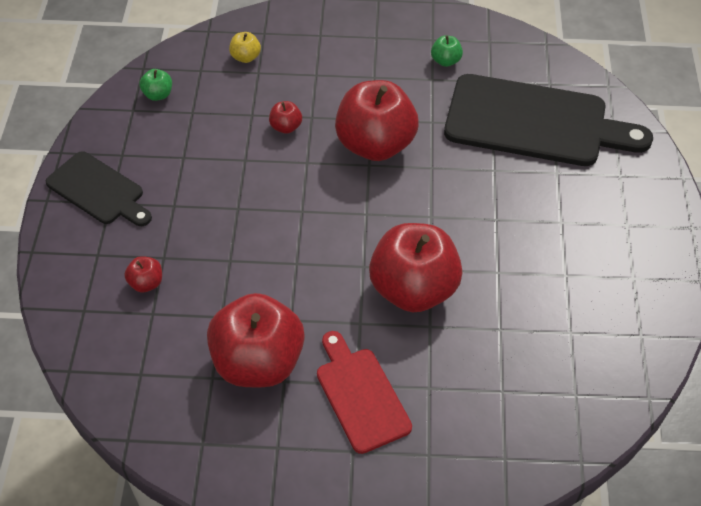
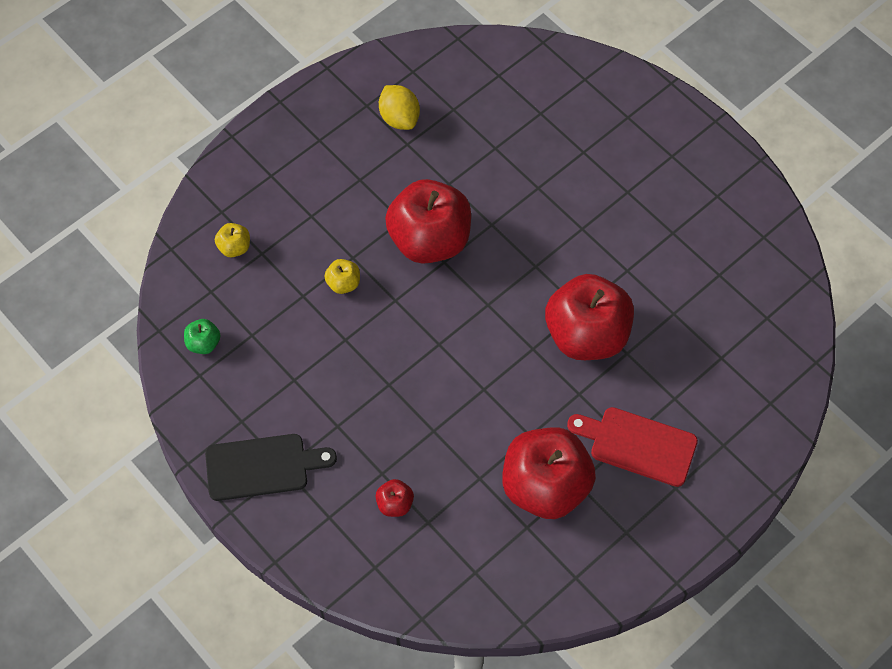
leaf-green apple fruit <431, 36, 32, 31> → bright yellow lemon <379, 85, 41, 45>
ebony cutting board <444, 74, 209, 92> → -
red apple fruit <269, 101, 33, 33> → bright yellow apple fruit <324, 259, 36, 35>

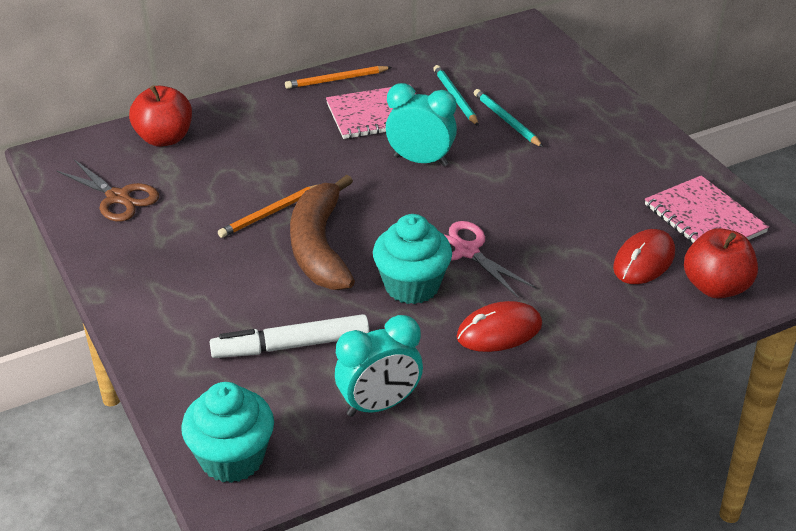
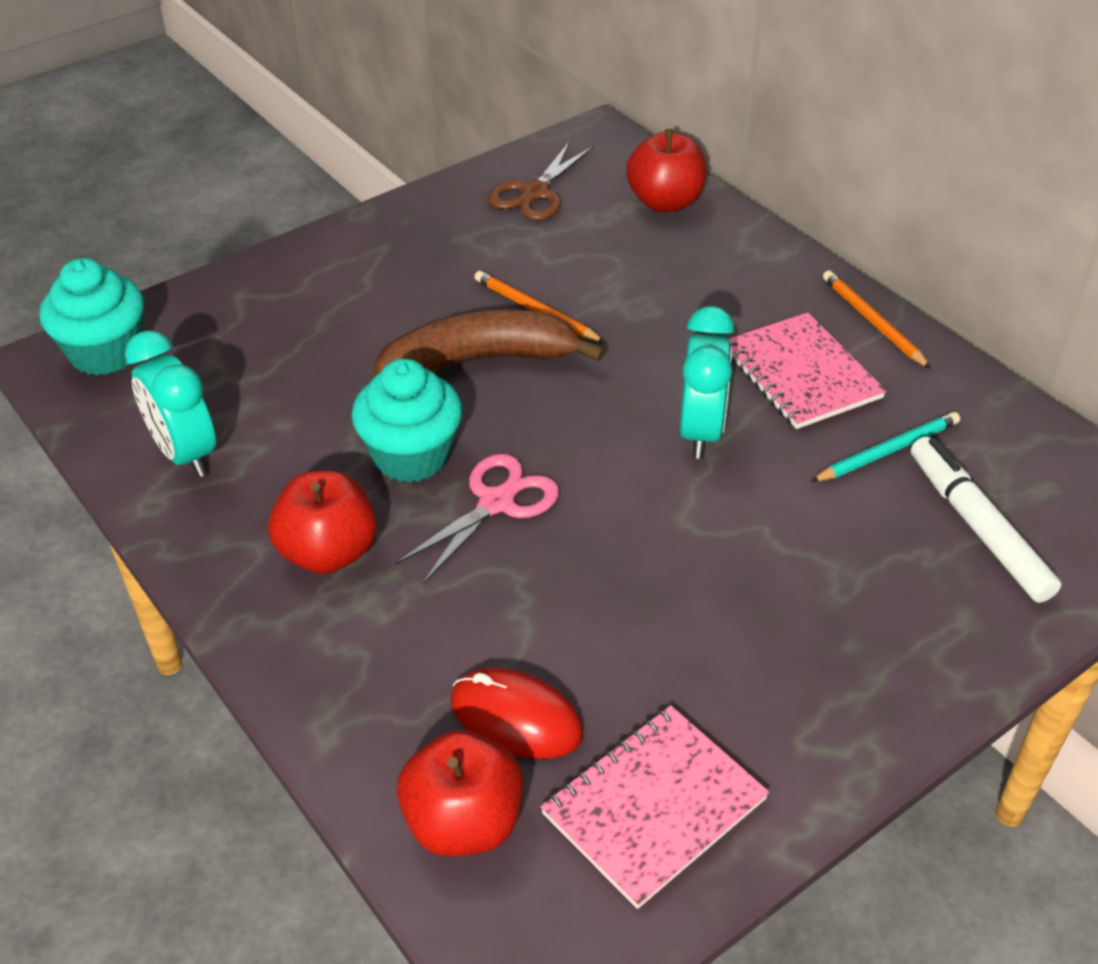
aqua lead pencil <474, 89, 69, 58> → -
red mouse <456, 301, 86, 51> → red apple fruit <268, 470, 109, 104>
snow-white marker pen <210, 314, 159, 44> → snow-white marker pen <911, 436, 150, 167>, moved

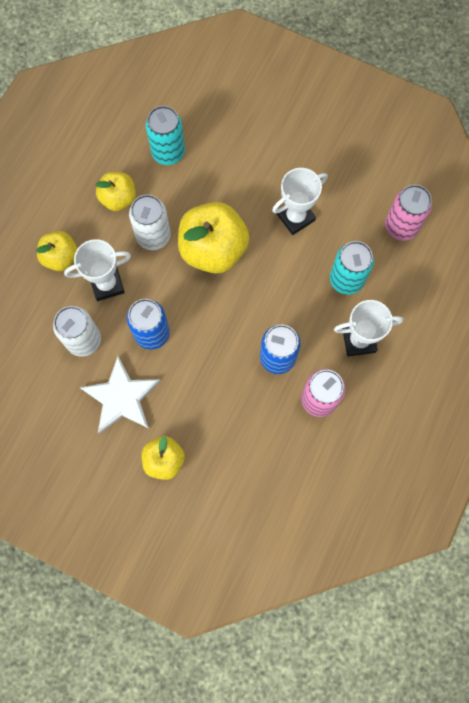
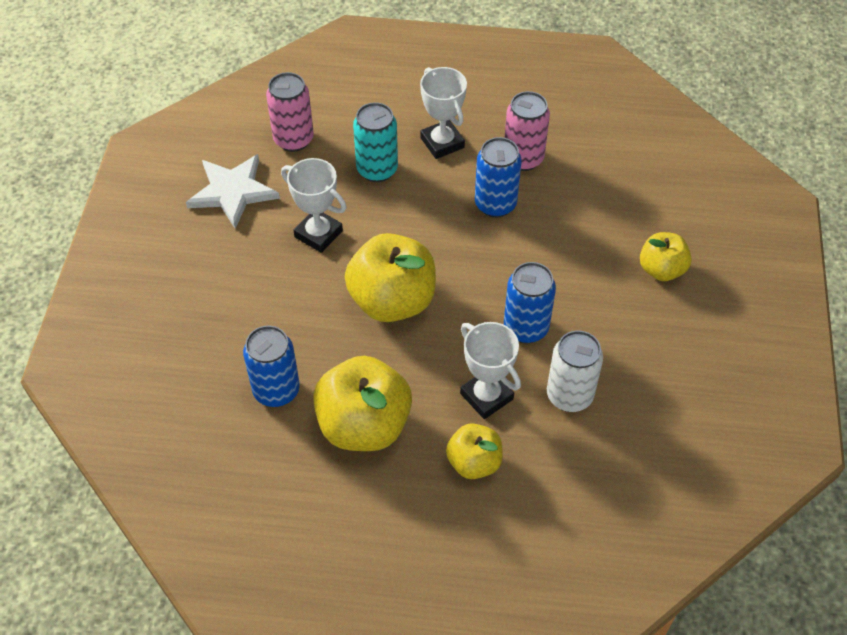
aqua can <146, 106, 39, 59> → cobalt can <243, 325, 57, 82>
bright yellow apple fruit <95, 172, 41, 39> → bright yellow apple fruit <313, 356, 99, 95>, x1.75
snow-white can <129, 195, 42, 55> → -
snow-white star shape <80, 356, 80, 78> → snow-white star shape <186, 154, 94, 75>, moved

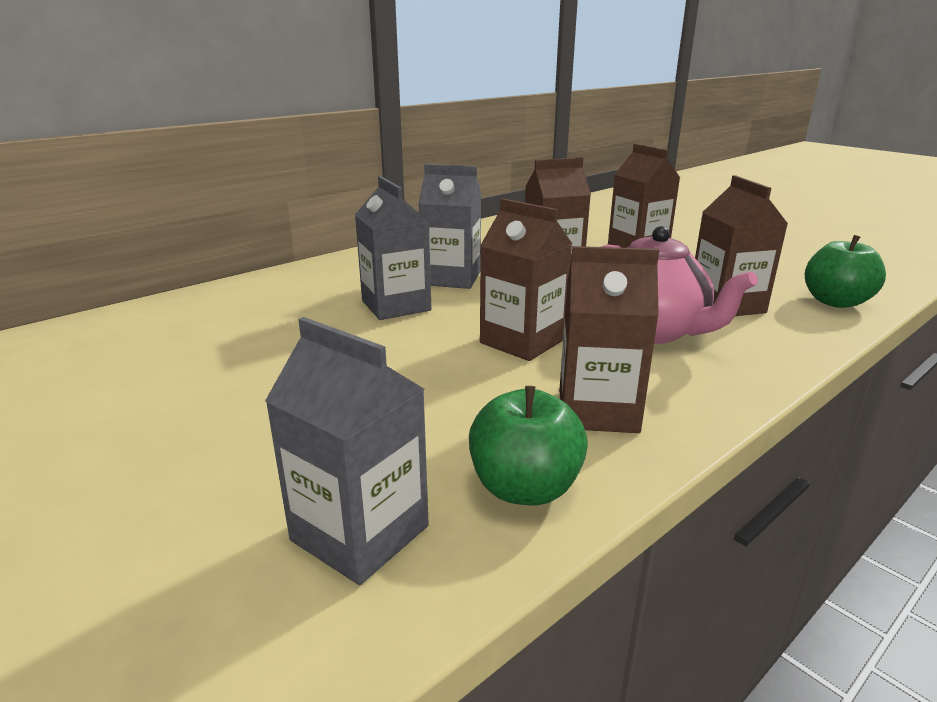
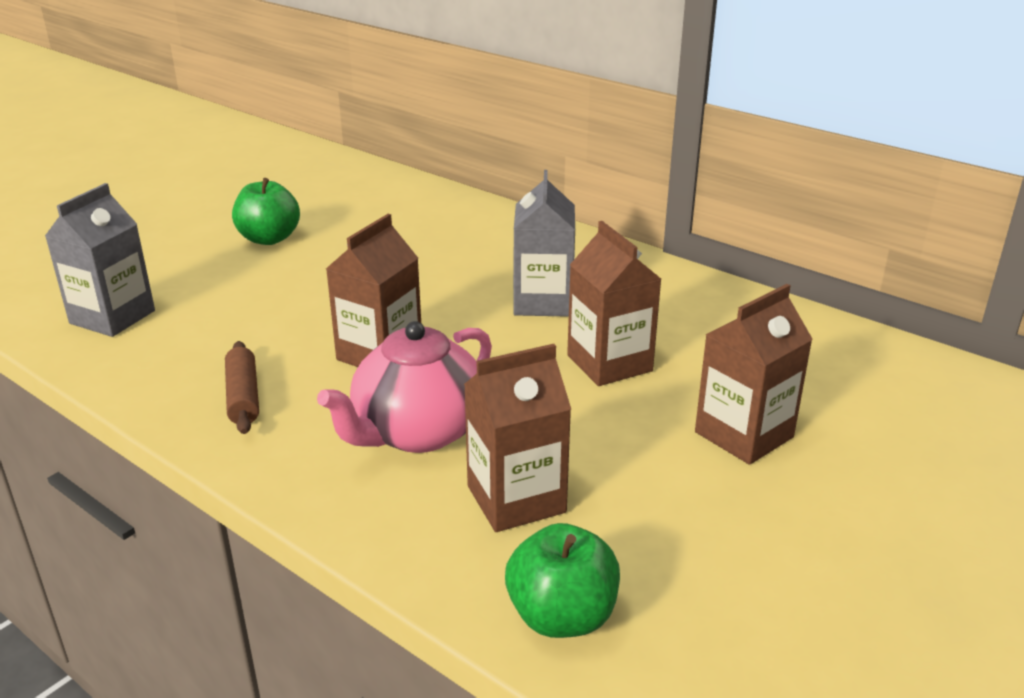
gray milk carton <355, 176, 76, 144> → -
dark brown milk carton <559, 246, 100, 187> → dark brown rolling pin <225, 341, 34, 93>
leaf-green apple fruit <469, 386, 119, 119> → leaf-green apple fruit <232, 178, 68, 67>, moved

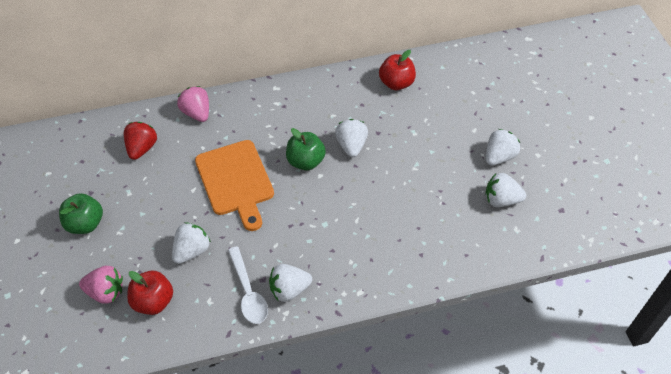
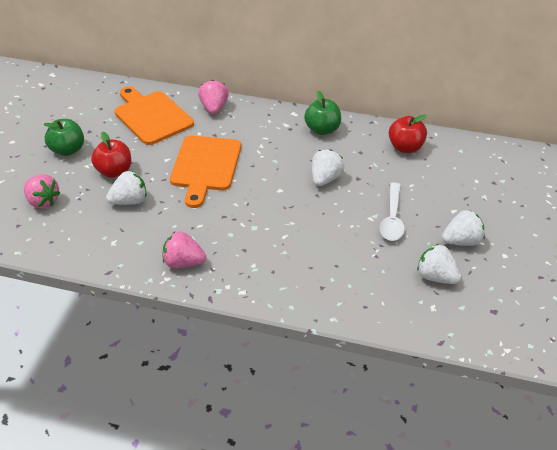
red berry <124, 122, 33, 38> → bright orange cutting board <115, 86, 79, 59>
leaf-green apple fruit <286, 128, 40, 42> → leaf-green apple fruit <304, 91, 37, 44>, moved
snow-white teaspoon <228, 246, 40, 78> → snow-white teaspoon <380, 183, 25, 58>, moved
snow-white berry <269, 264, 43, 38> → rose-pink berry <163, 231, 43, 37>
red apple fruit <127, 271, 46, 44> → red apple fruit <91, 132, 40, 46>, moved

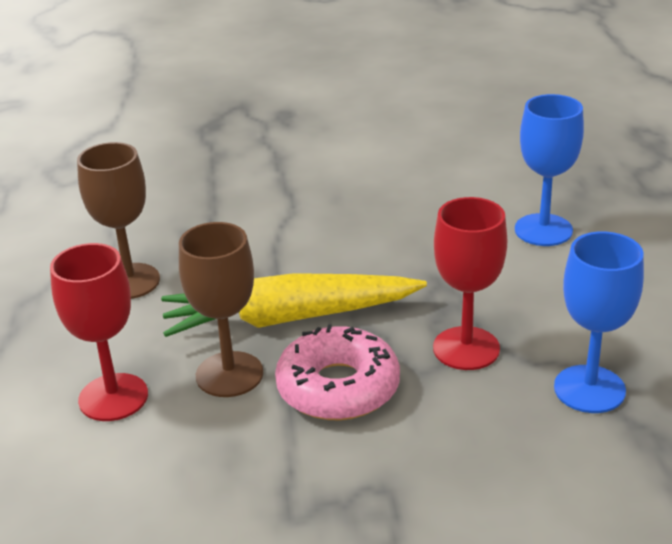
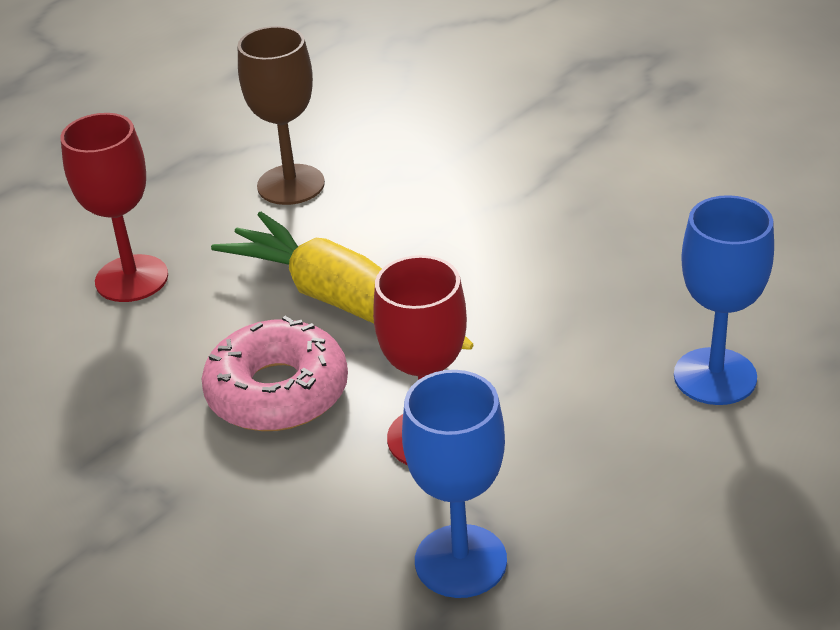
dark brown wine glass <179, 222, 84, 175> → -

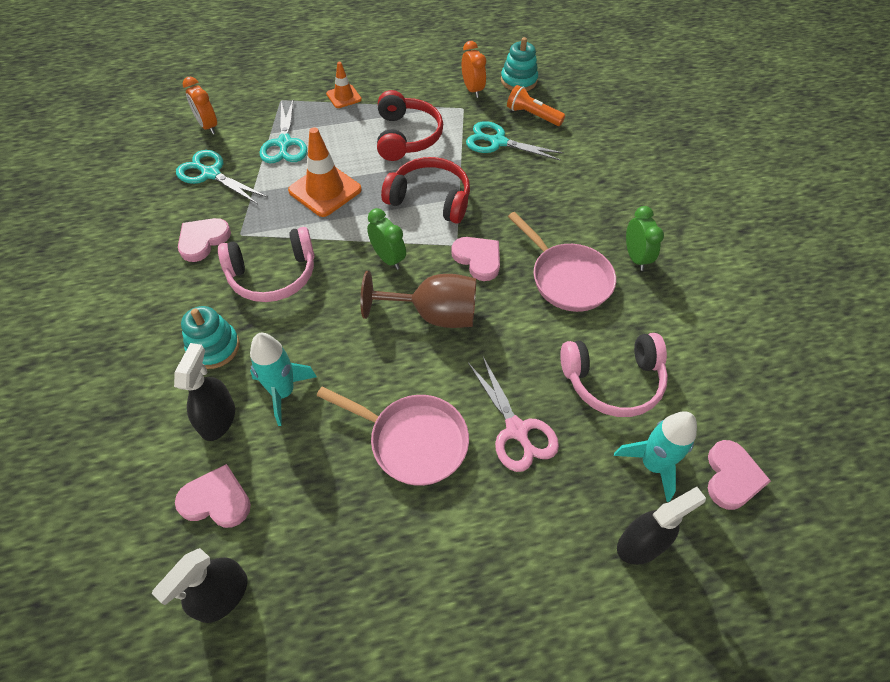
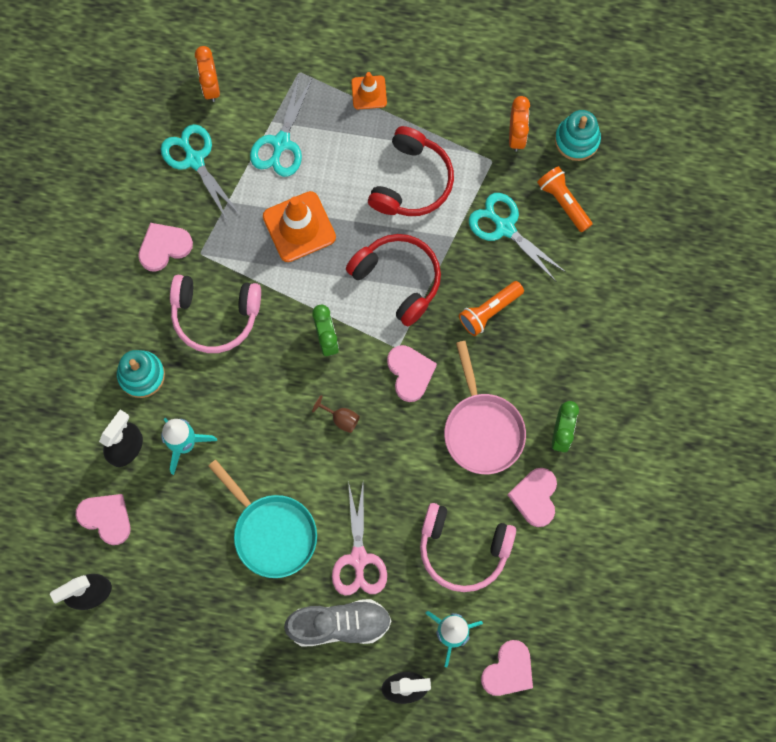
dark brown wine glass <360, 271, 116, 57> → dark brown wine glass <312, 395, 48, 38>, x0.43
rose-pink frying pan <317, 386, 152, 100> → aqua frying pan <208, 460, 109, 118>
- → bright orange pocket torch <459, 281, 65, 55>
- → rose-pink love heart <508, 468, 49, 59>
- → gray shoe <284, 599, 107, 48>

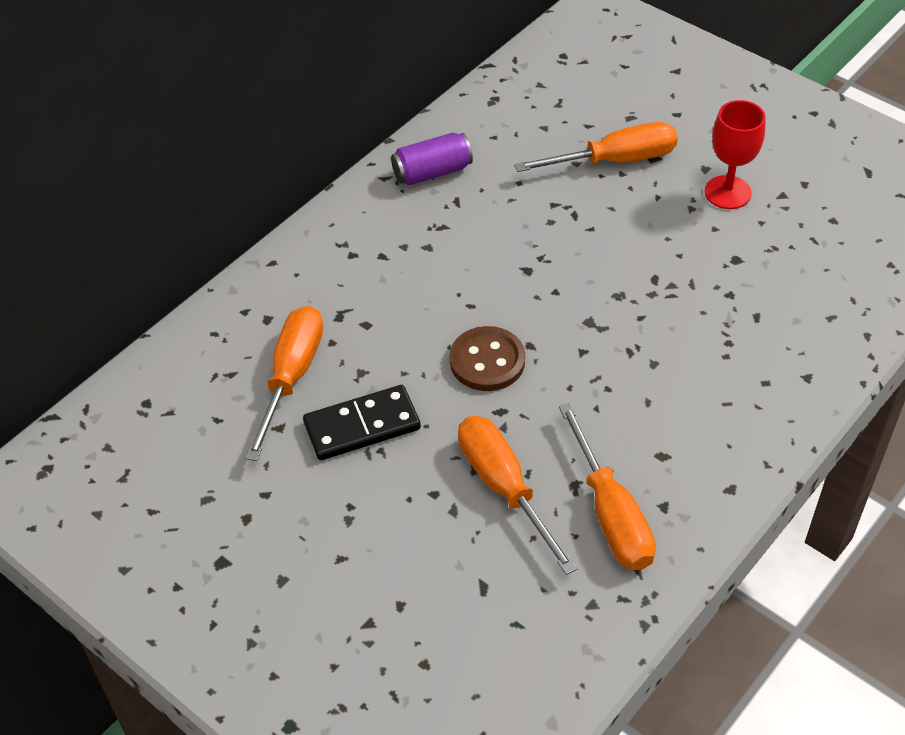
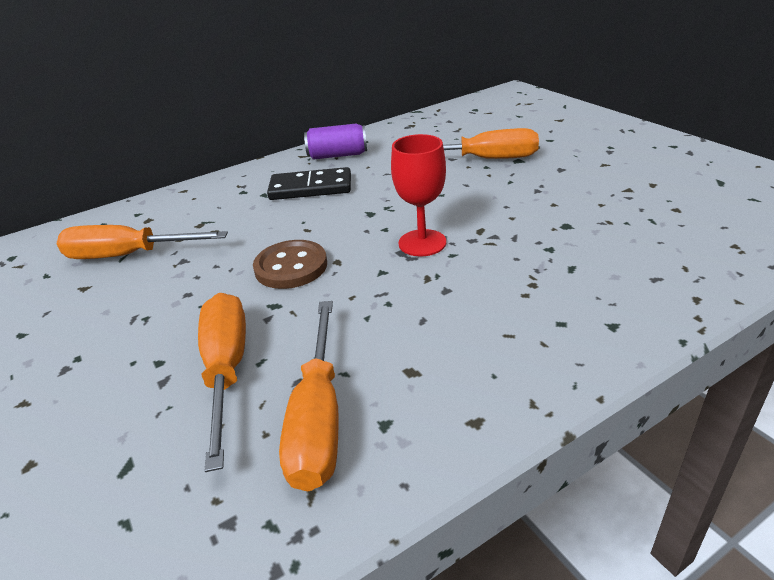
red wine glass <705, 100, 61, 109> → red wine glass <391, 134, 55, 122>, moved
bright orange screwdriver <245, 306, 78, 155> → bright orange screwdriver <57, 225, 171, 34>, 120 degrees counterclockwise
ebony domino piece <303, 385, 118, 75> → ebony domino piece <267, 167, 84, 33>, moved

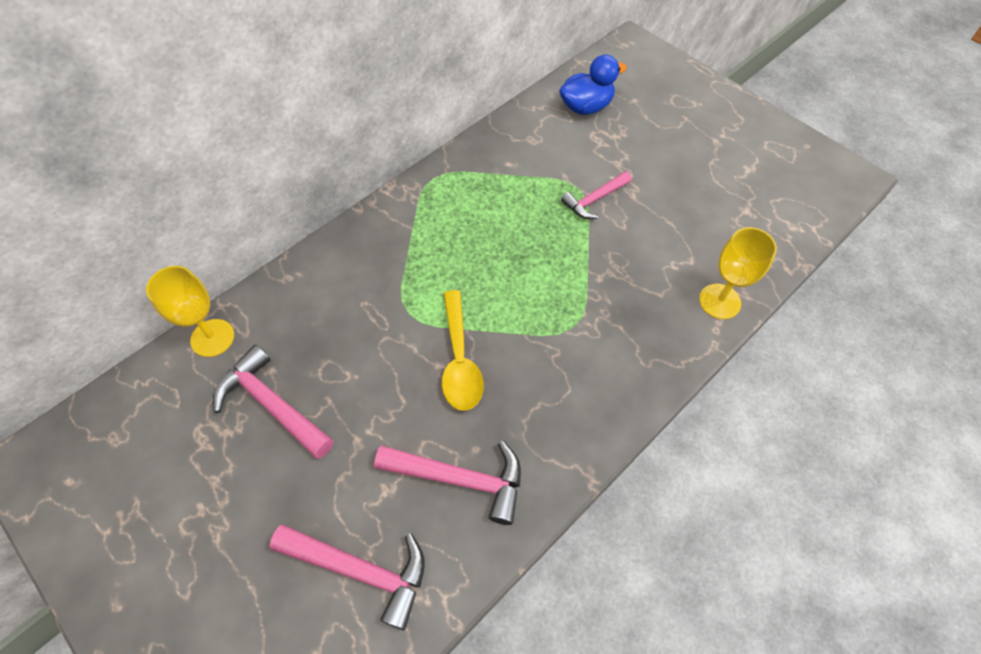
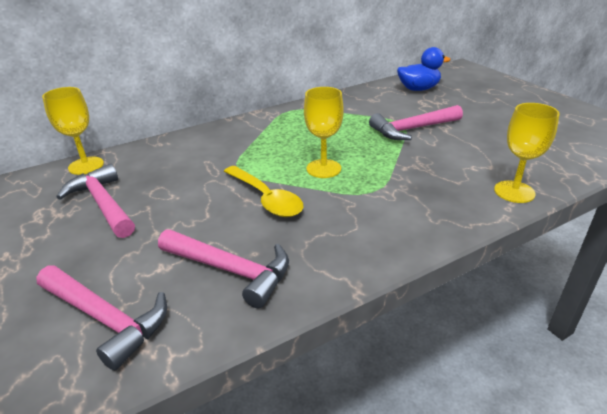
rose-pink carpenter's hammer <561, 171, 71, 48> → rose-pink carpenter's hammer <369, 105, 94, 35>, x1.53
bright yellow teaspoon <442, 290, 42, 121> → bright yellow teaspoon <224, 166, 80, 51>, 45 degrees counterclockwise
- → bright yellow wine glass <304, 87, 40, 91>

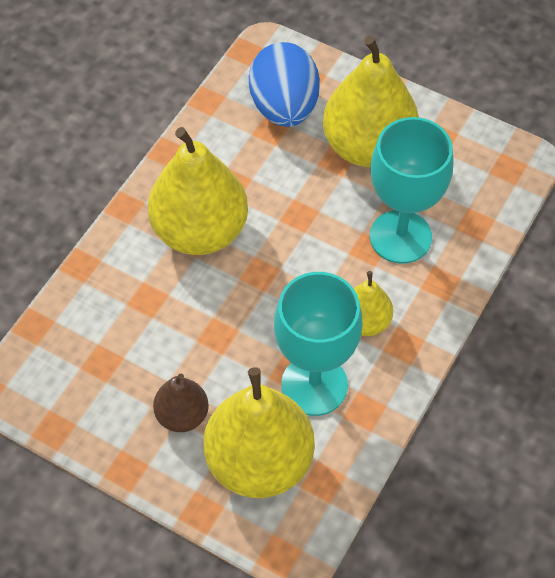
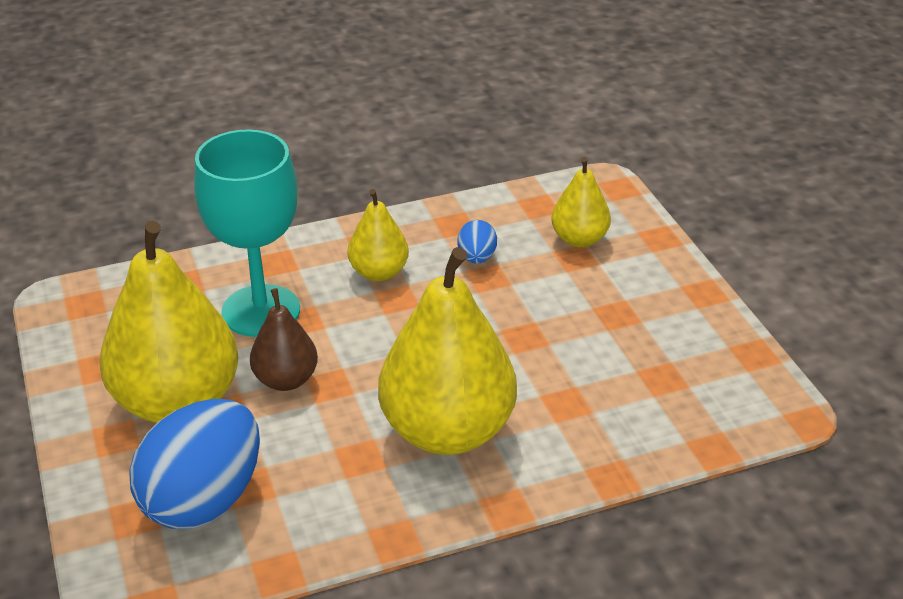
aqua wine glass <274, 272, 89, 144> → cobalt toy egg <457, 220, 40, 44>
bright yellow toy pear <203, 367, 112, 131> → bright yellow toy pear <551, 157, 60, 91>, x0.51
dark brown toy pear <153, 374, 56, 58> → dark brown toy pear <250, 288, 68, 103>, moved

